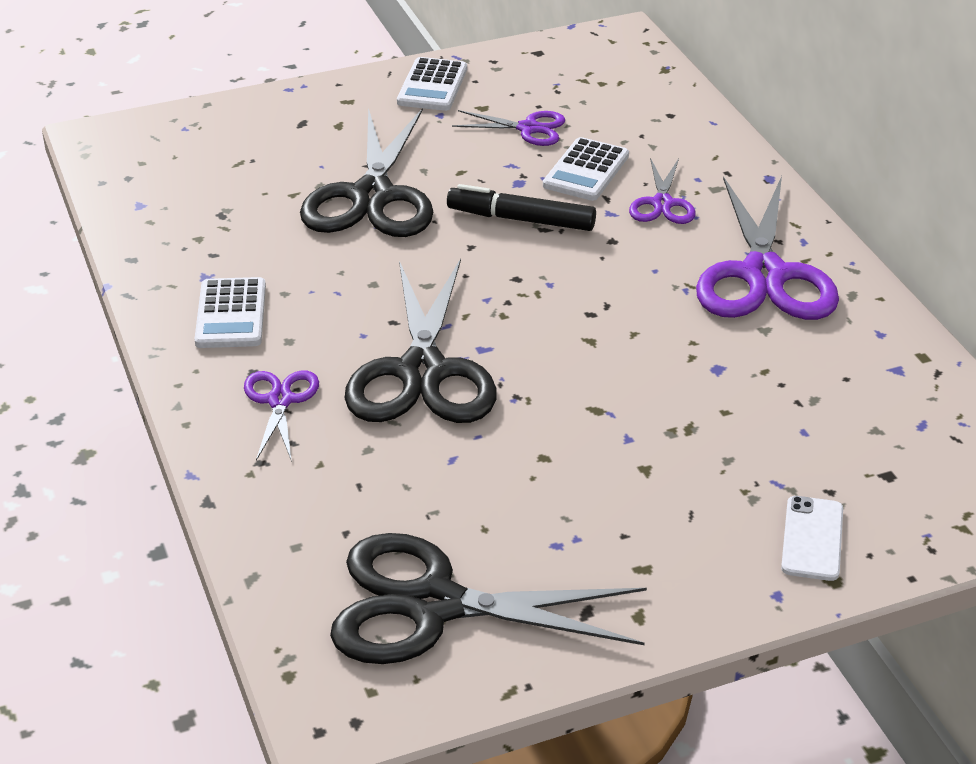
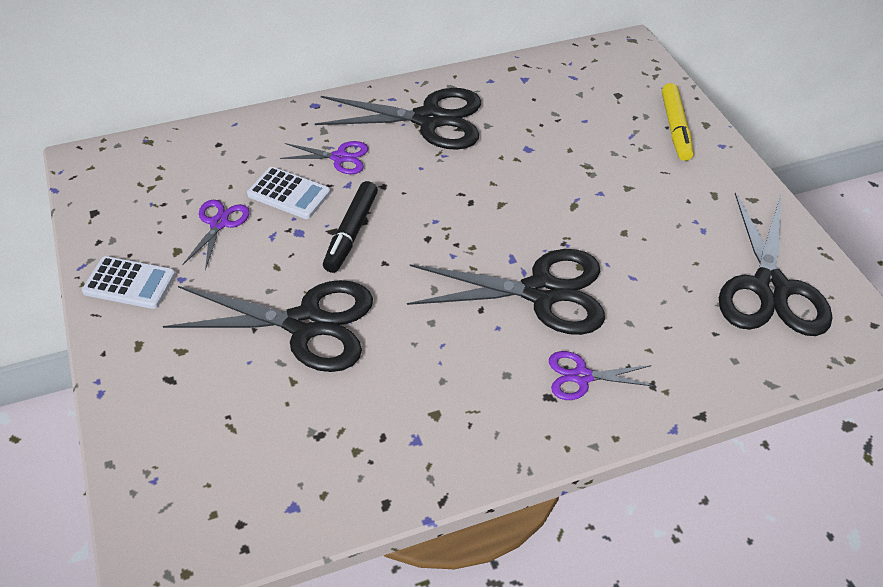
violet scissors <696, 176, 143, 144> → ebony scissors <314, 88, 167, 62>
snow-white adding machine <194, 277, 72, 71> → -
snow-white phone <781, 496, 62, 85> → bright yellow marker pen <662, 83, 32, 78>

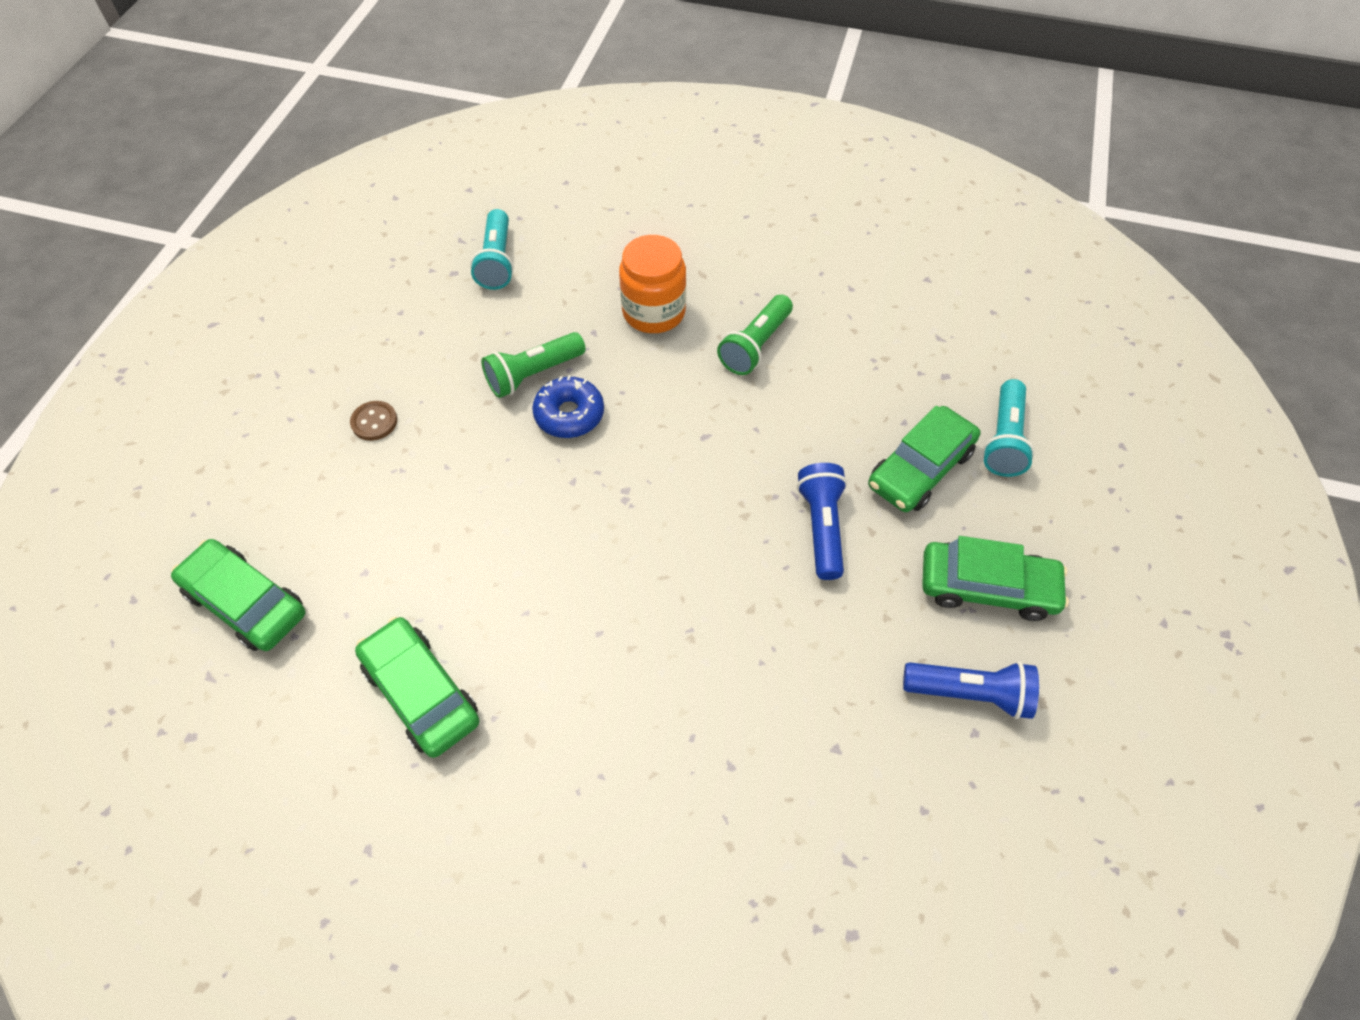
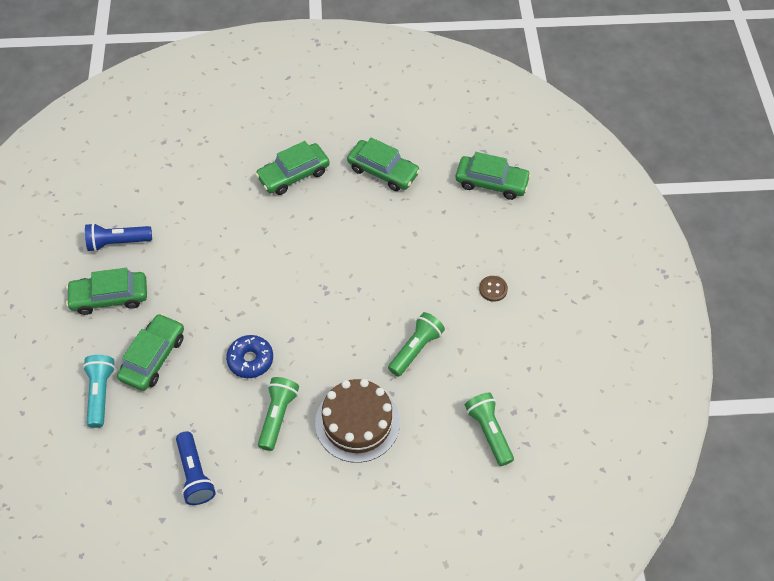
aqua pocket torch <470, 209, 44, 81> → leaf-green pocket torch <465, 393, 49, 73>
bright orange preserve jar <619, 235, 67, 98> → dark brown gateau <315, 379, 85, 84>
cobalt glazed donut <532, 375, 72, 63> → cobalt glazed donut <226, 335, 47, 43>, moved
cobalt pocket torch <797, 463, 50, 117> → cobalt pocket torch <176, 431, 40, 74>, moved
- → leaf-green car <255, 141, 75, 54>

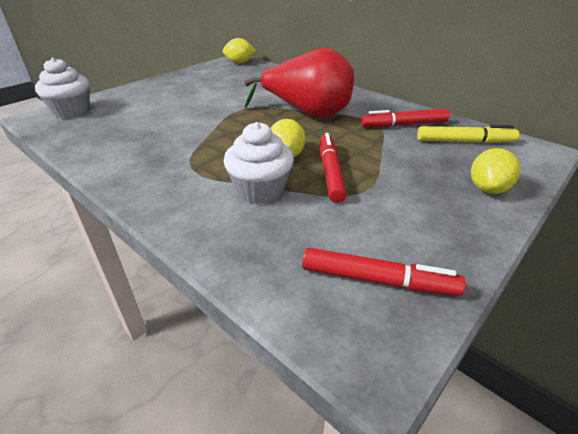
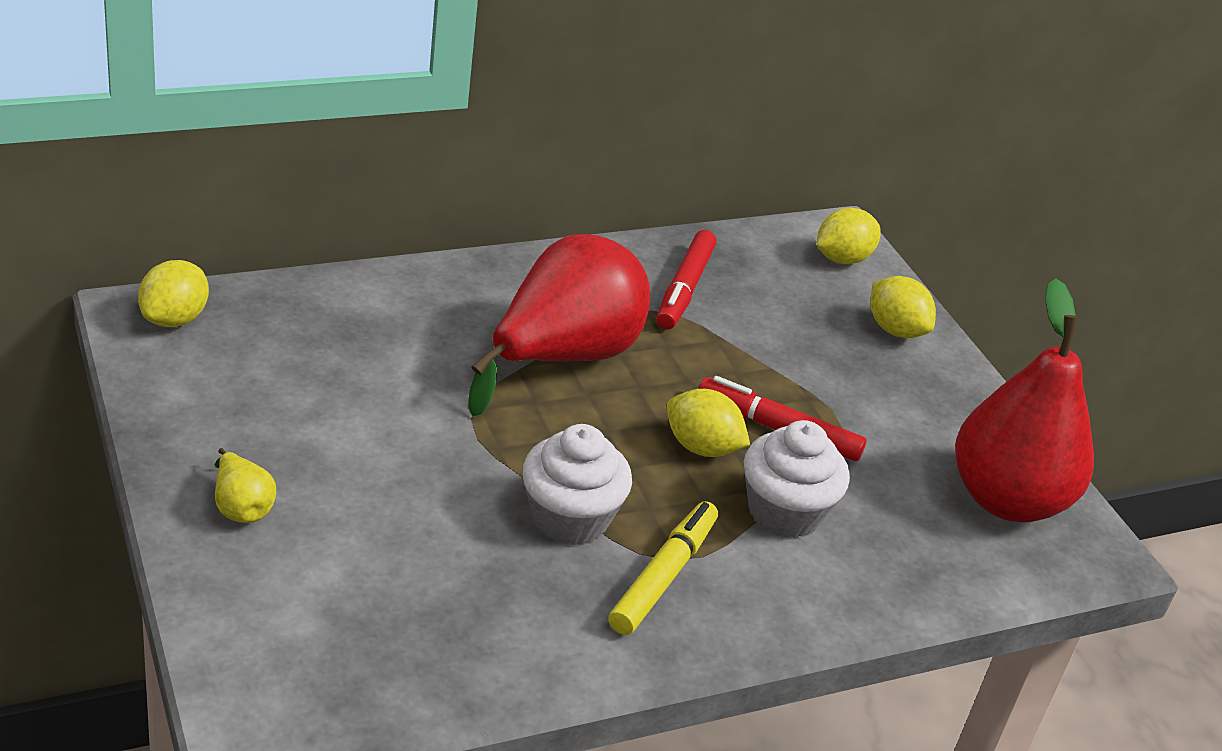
snow-white cupcake <35, 57, 55, 61> → snow-white cupcake <522, 424, 110, 121>, moved
bright yellow marker pen <417, 125, 102, 18> → bright yellow marker pen <609, 501, 109, 134>, moved
red marker pen <302, 248, 164, 48> → red toy pear <955, 278, 139, 244>
- → bright yellow lemon <817, 208, 64, 56>
- → bright yellow toy pear <215, 448, 61, 75>

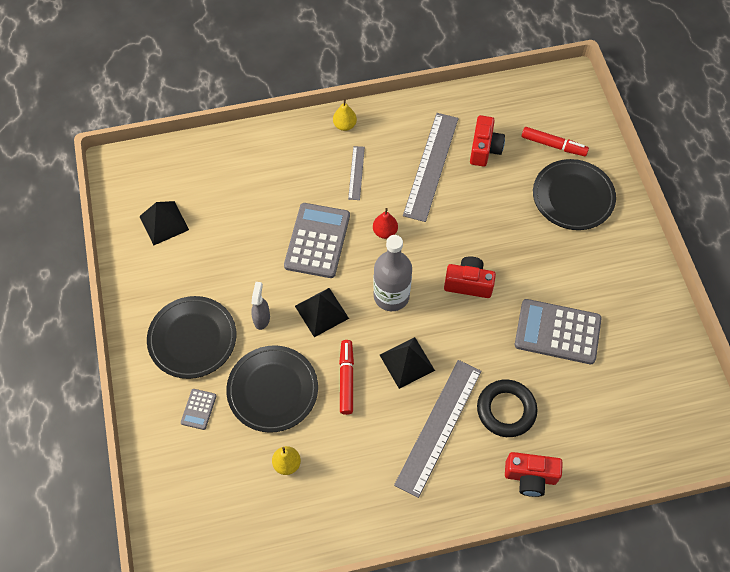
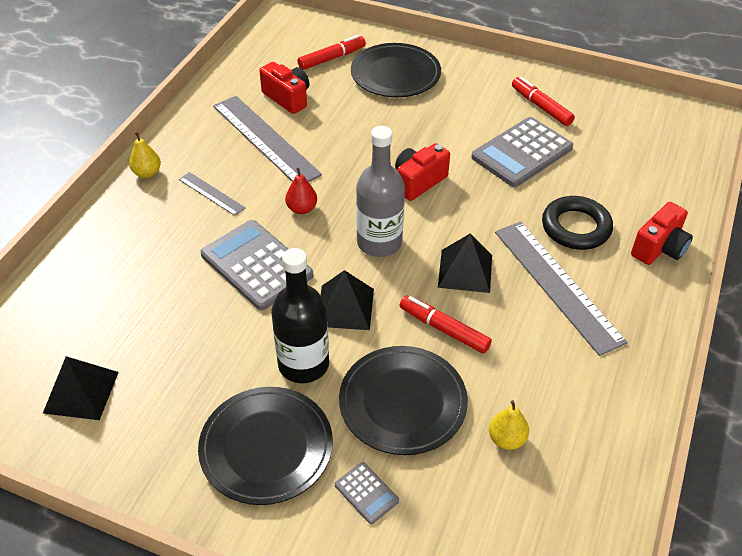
gray sprayer <251, 282, 19, 48> → ebony bottle <271, 248, 58, 135>
- → red marker pen <512, 77, 63, 49>

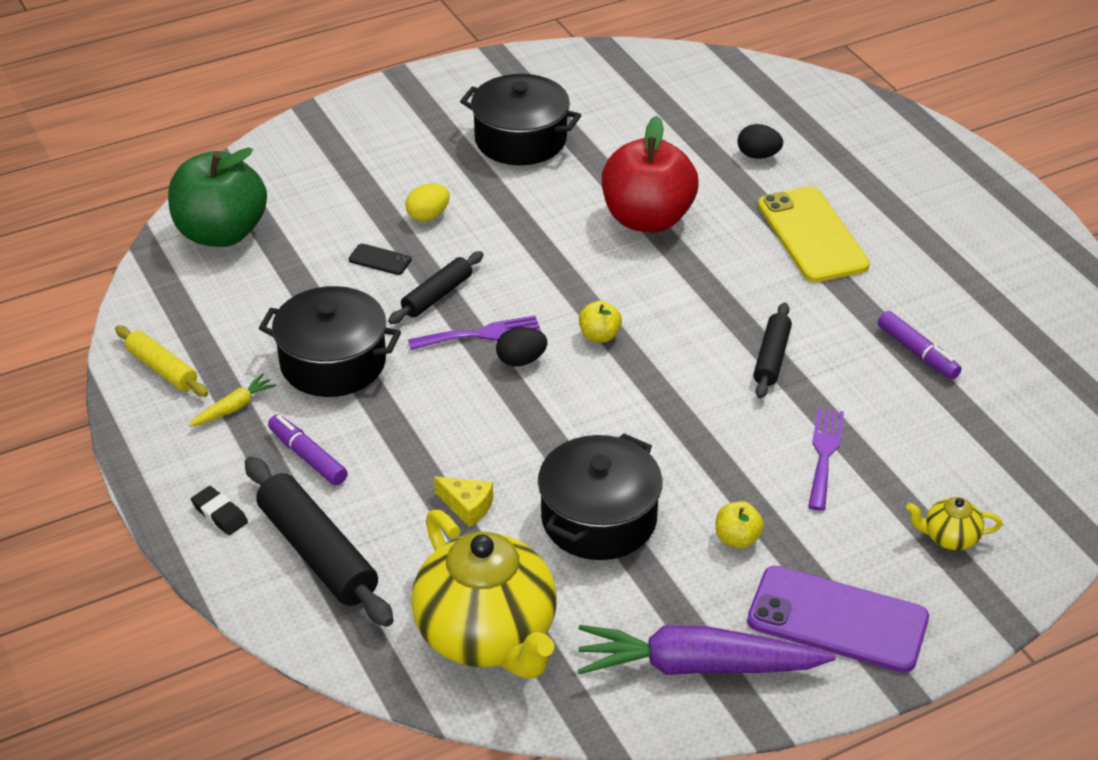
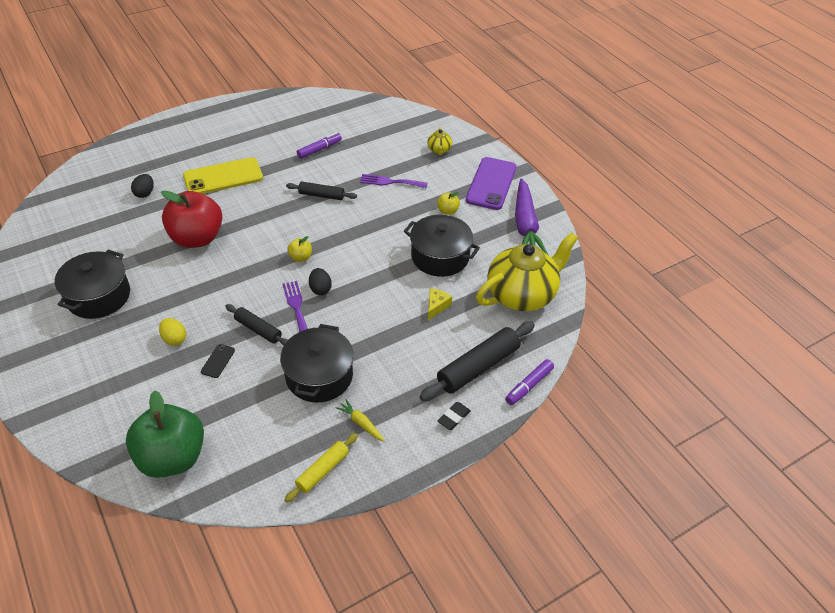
violet marker pen <268, 415, 80, 71> → violet marker pen <505, 359, 49, 46>, moved

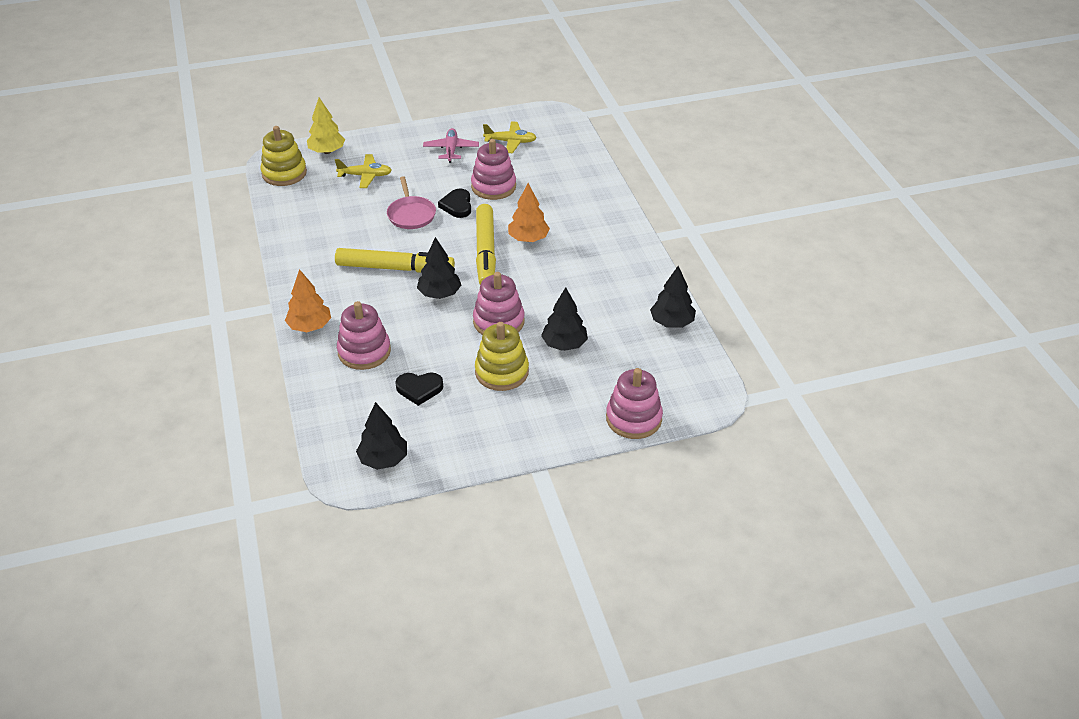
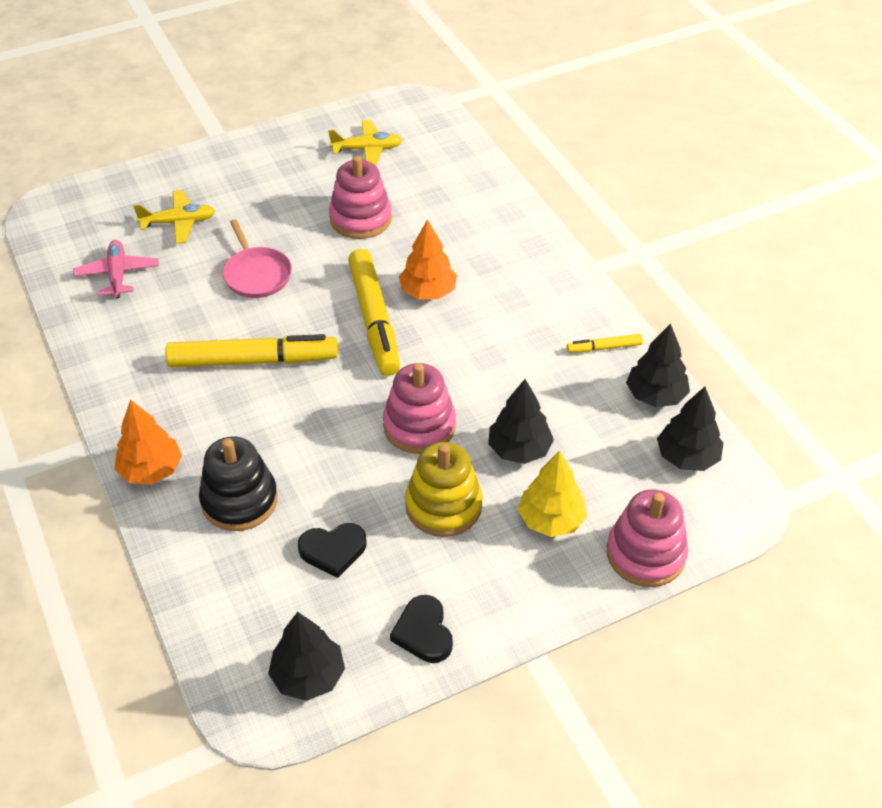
bright yellow toy tree <307, 98, 38, 56> → bright yellow toy tree <518, 450, 69, 87>, moved
bright yellow ring stacker <261, 126, 46, 60> → -
rose-pink aeroplane <423, 128, 56, 35> → rose-pink aeroplane <73, 240, 86, 58>, moved
ebony love heart <438, 189, 33, 29> → ebony love heart <390, 595, 63, 68>, moved
ebony toy tree <417, 237, 44, 62> → ebony toy tree <657, 387, 66, 84>, moved
rose-pink ring stacker <337, 301, 54, 69> → ebony ring stacker <199, 436, 79, 95>
- → bright yellow marker pen <567, 334, 76, 19>

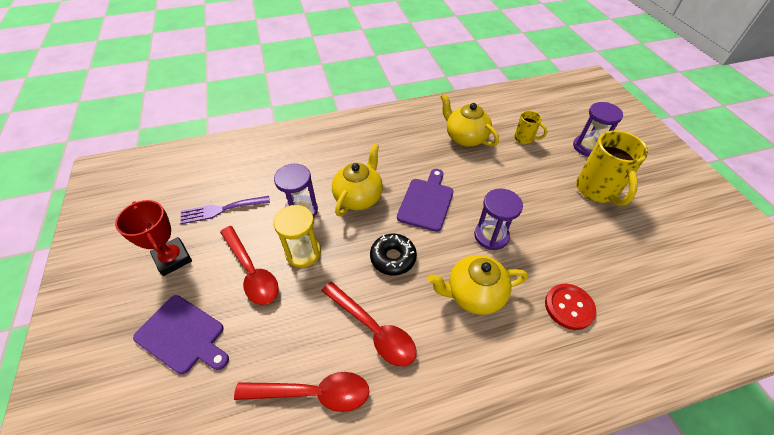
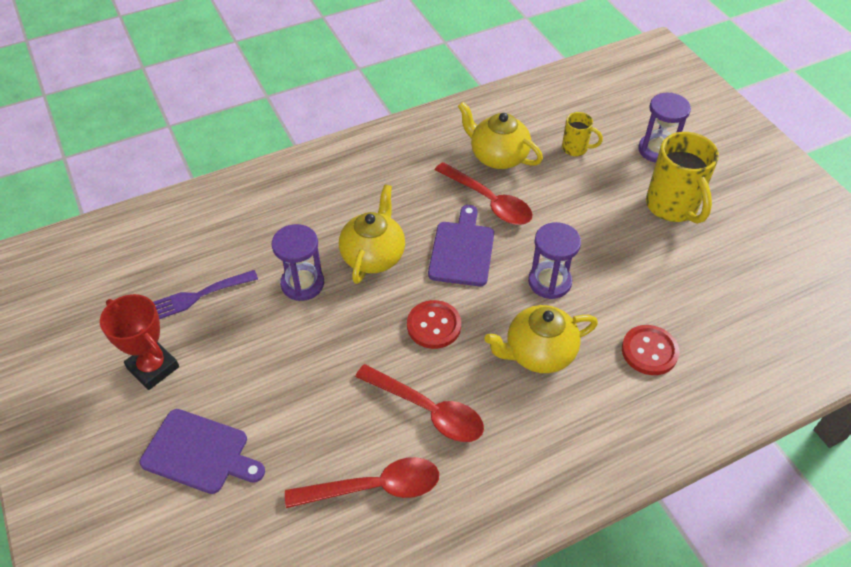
bright yellow sand timer <273, 205, 48, 63> → -
red teaspoon <220, 226, 59, 79> → red teaspoon <435, 162, 98, 63>, moved
ebony glazed donut <370, 234, 47, 41> → red sewing button <407, 300, 54, 49>

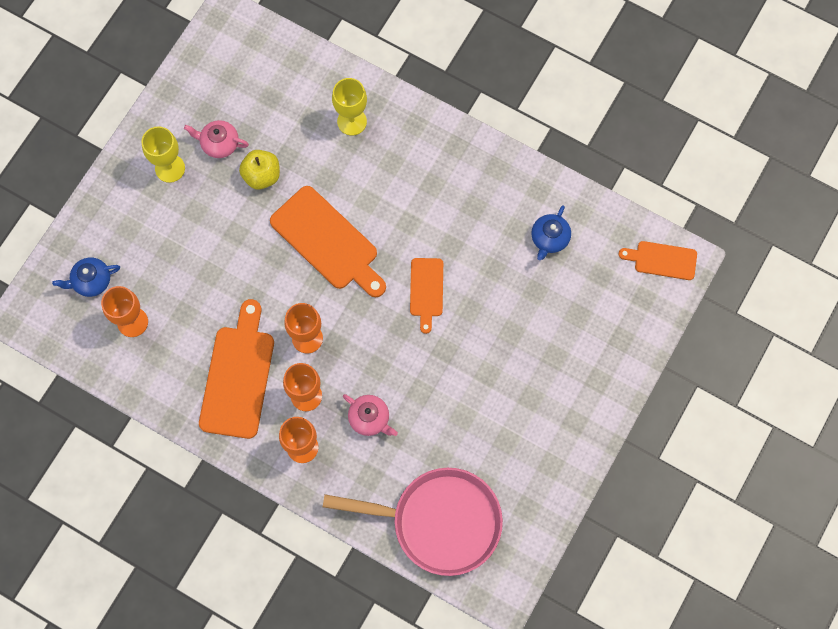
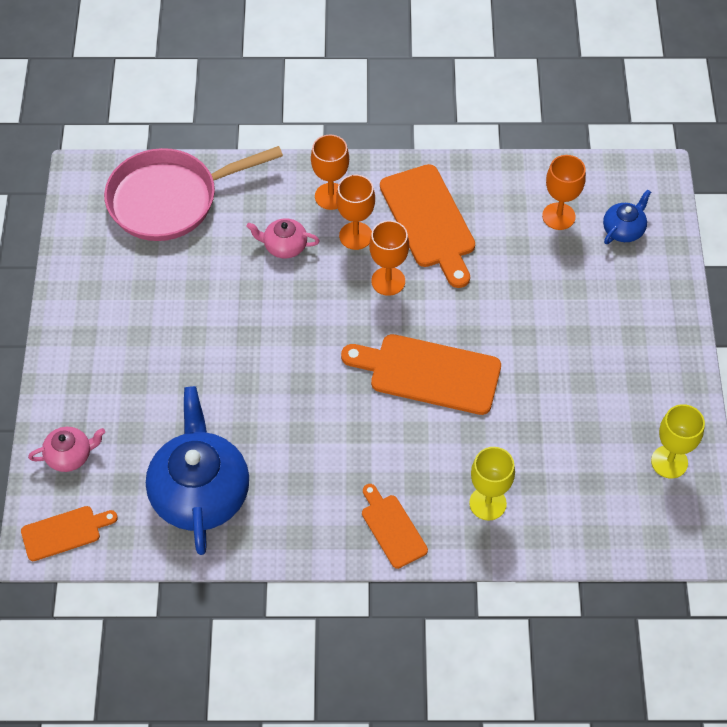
rose-pink teapot <184, 120, 65, 38> → rose-pink teapot <28, 427, 77, 45>, moved
bright yellow wine glass <142, 126, 43, 57> → bright yellow wine glass <651, 404, 54, 75>, moved
bright yellow apple fruit <239, 150, 41, 40> → -
cobalt teapot <531, 205, 40, 55> → cobalt teapot <146, 386, 103, 169>, x2.11
bright orange cutting board <410, 258, 33, 76> → bright orange cutting board <362, 484, 66, 85>, moved

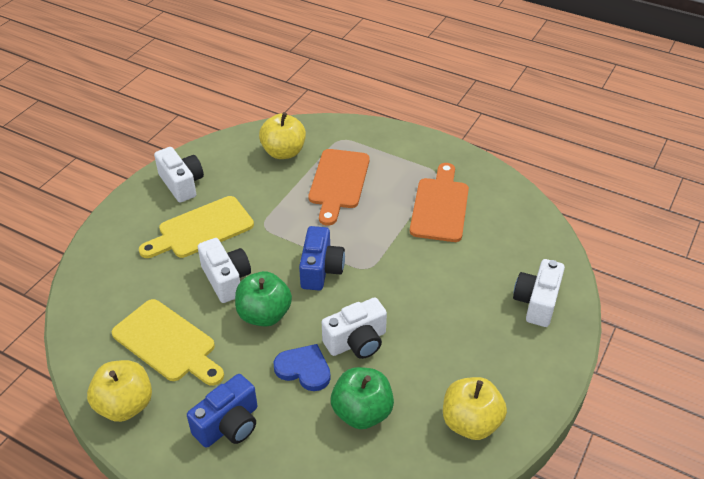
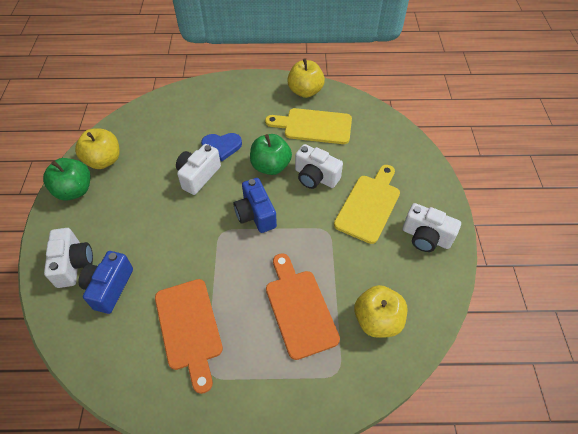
leaf-green apple fruit <331, 367, 63, 62> → leaf-green apple fruit <43, 158, 48, 42>, moved
cobalt photo camera <187, 374, 70, 74> → cobalt photo camera <79, 251, 54, 63>, moved

